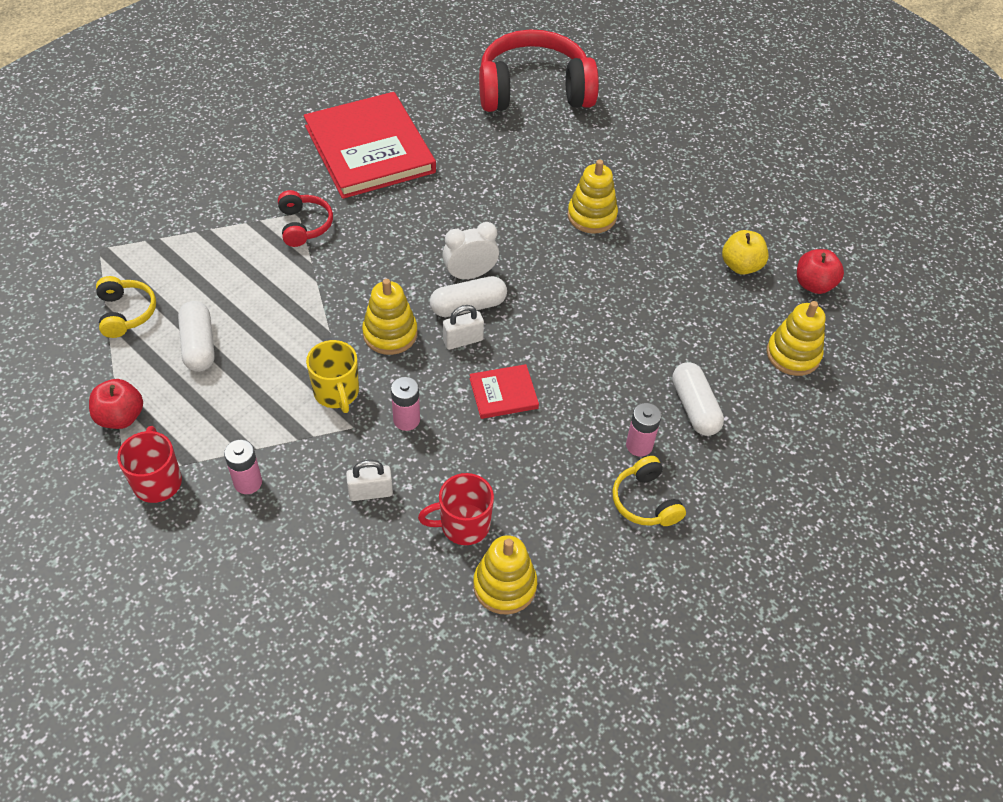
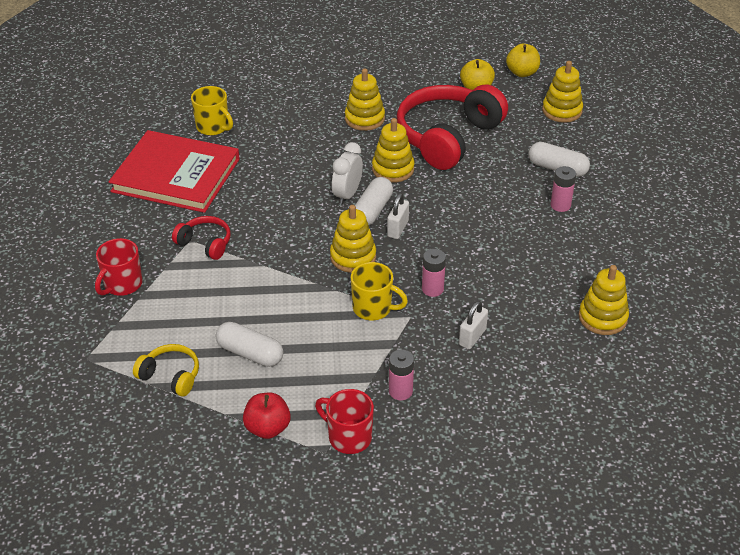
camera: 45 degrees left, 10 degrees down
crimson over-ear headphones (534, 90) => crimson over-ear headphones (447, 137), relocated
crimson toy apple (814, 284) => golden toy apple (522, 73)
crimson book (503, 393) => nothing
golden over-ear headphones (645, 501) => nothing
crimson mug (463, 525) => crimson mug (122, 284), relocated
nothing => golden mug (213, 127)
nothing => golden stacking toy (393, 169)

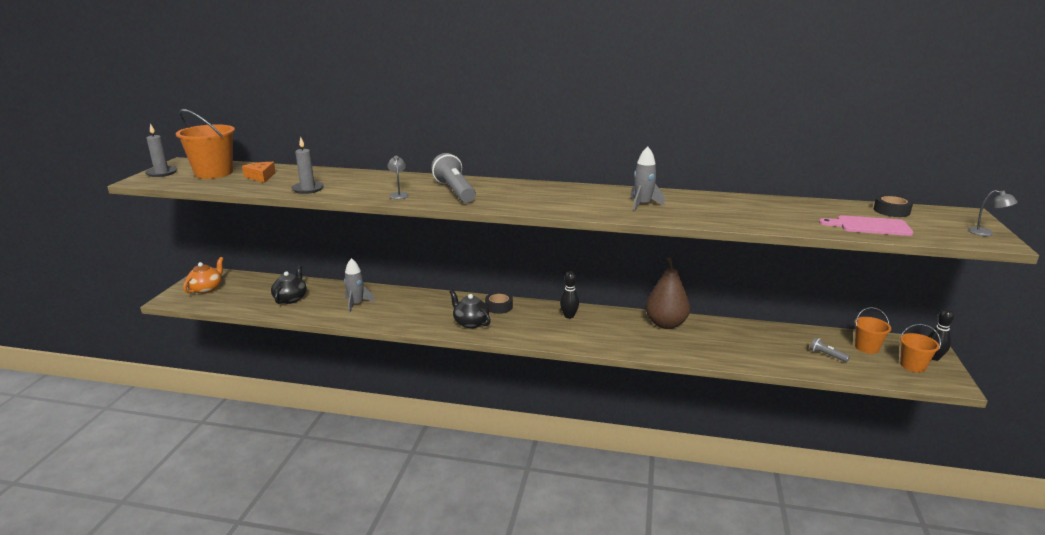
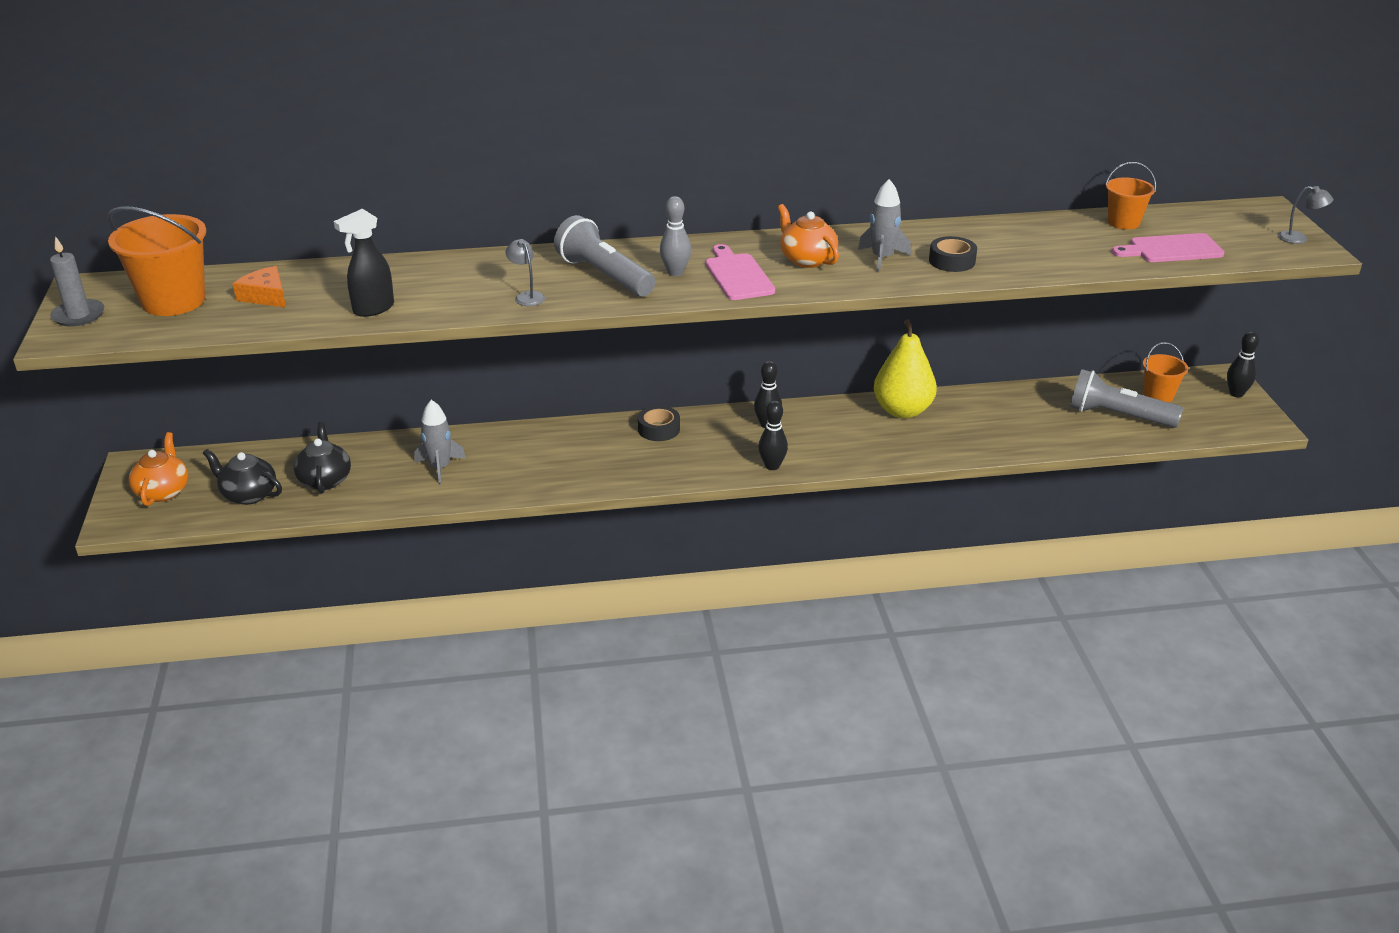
camera: 20 degrees left, 10 degrees up
gray pillar candle (308, 189) => jet-black spray cleaner (373, 309)
jet-black tape (891, 211) => jet-black tape (952, 261), relocated
russet pear fruit (666, 324) => golden pear fruit (902, 410)
jet-black tea pot (470, 323) => jet-black tea pot (248, 495), relocated
orange-coloured bucket (913, 366) => orange-coloured bucket (1123, 222), relocated
gray torch (827, 355) => gray torch (1117, 416), x2.21
nothing => gray tenpin (675, 272)
nothing => orange-coloured tea pot (807, 259)
nothing => rose-pink bread board (737, 275)
nothing => jet-black tenpin (772, 466)

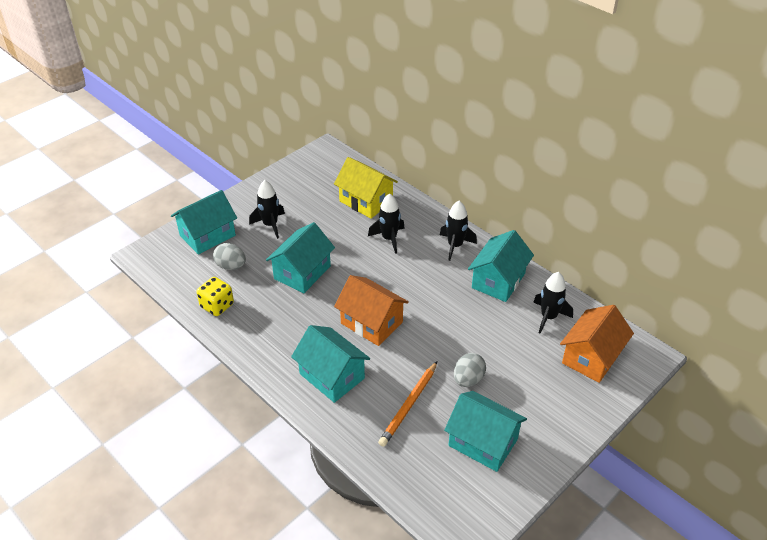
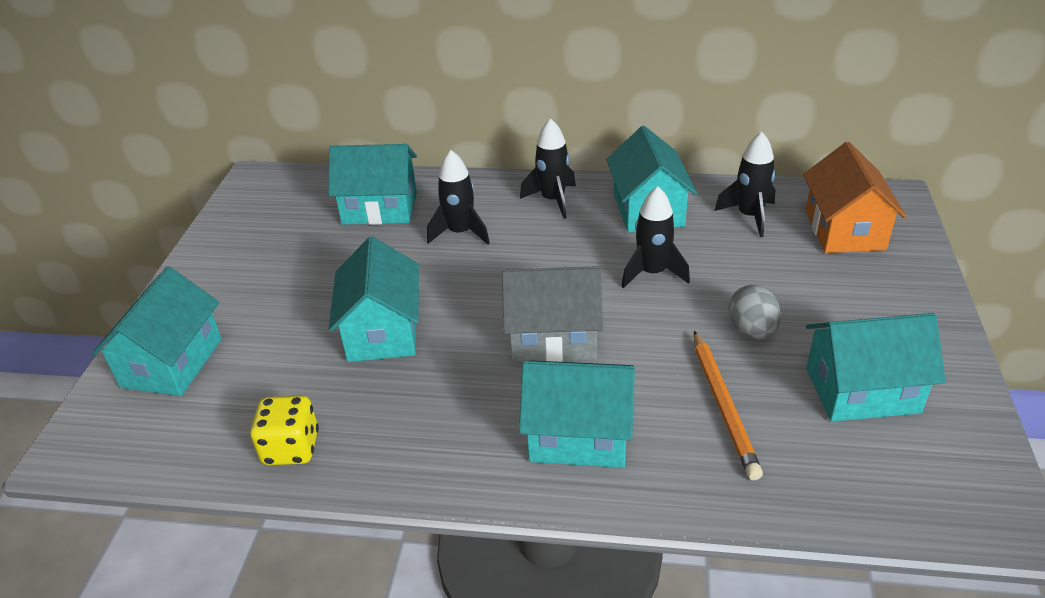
camera: 35 degrees left, 5 degrees down
golden toy house (366, 201) => turquoise toy house (380, 208)
jet-black rocket (270, 225) => jet-black rocket (652, 273), relocated
gray toy egg (231, 266) => nothing
orange-coloured toy house (371, 323) => gray toy house (553, 338)

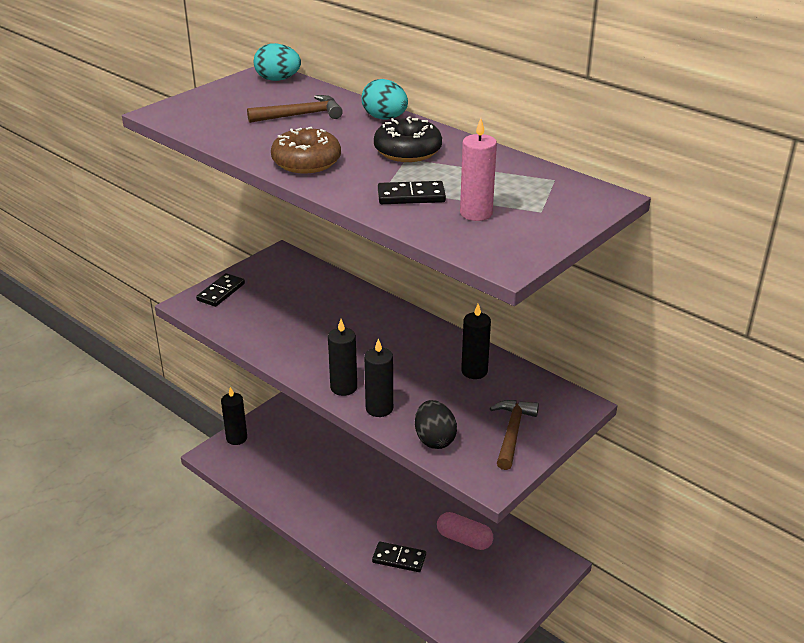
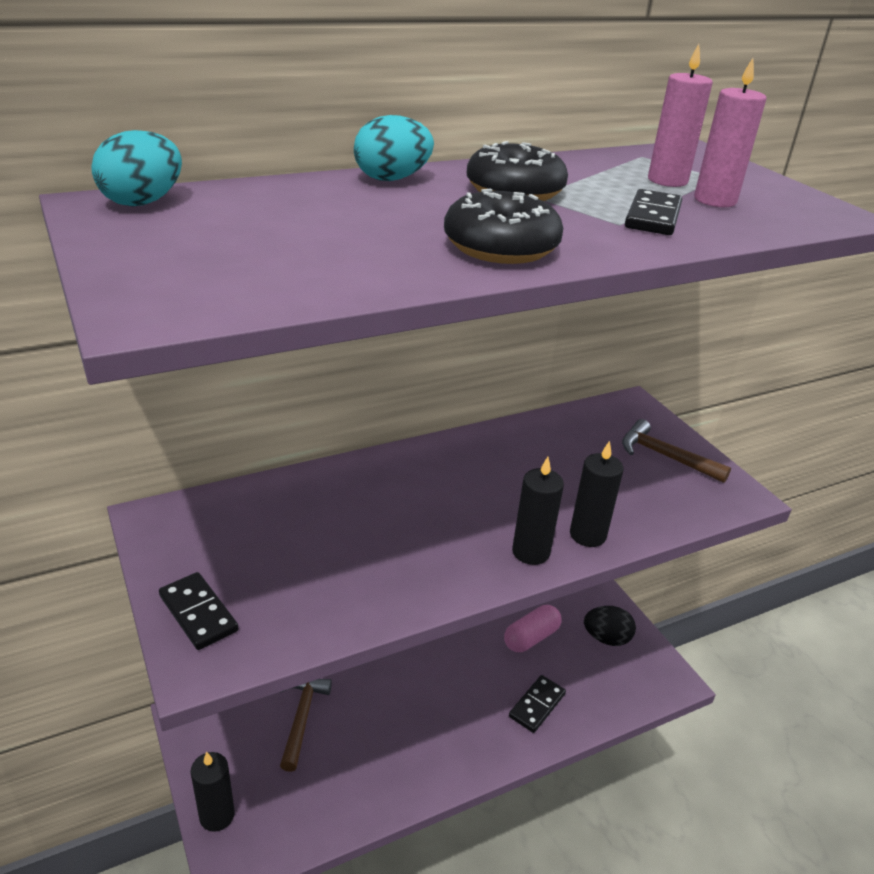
camera: 70 degrees left, 0 degrees up
russet carpenter's hammer (300, 115) => russet carpenter's hammer (302, 718), relocated
russet glazed donut (306, 162) => jet-black glazed donut (501, 247)
jet-black pillar candle (474, 371) => nothing
jet-black toy egg (434, 439) => jet-black toy egg (606, 638), relocated
nothing => rose-pink pillar candle (667, 181)

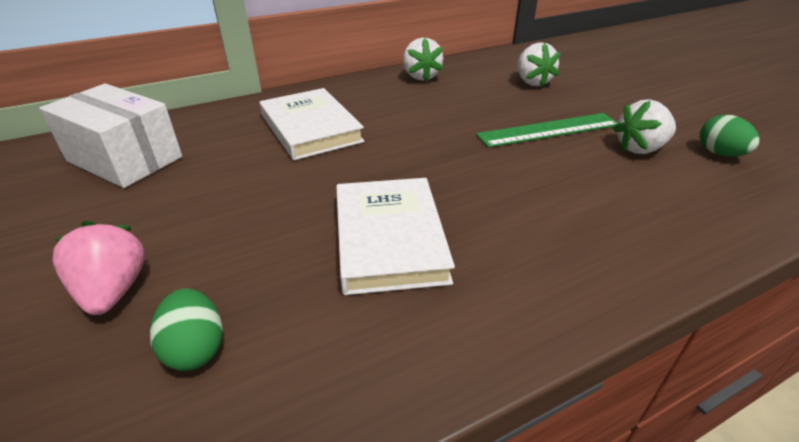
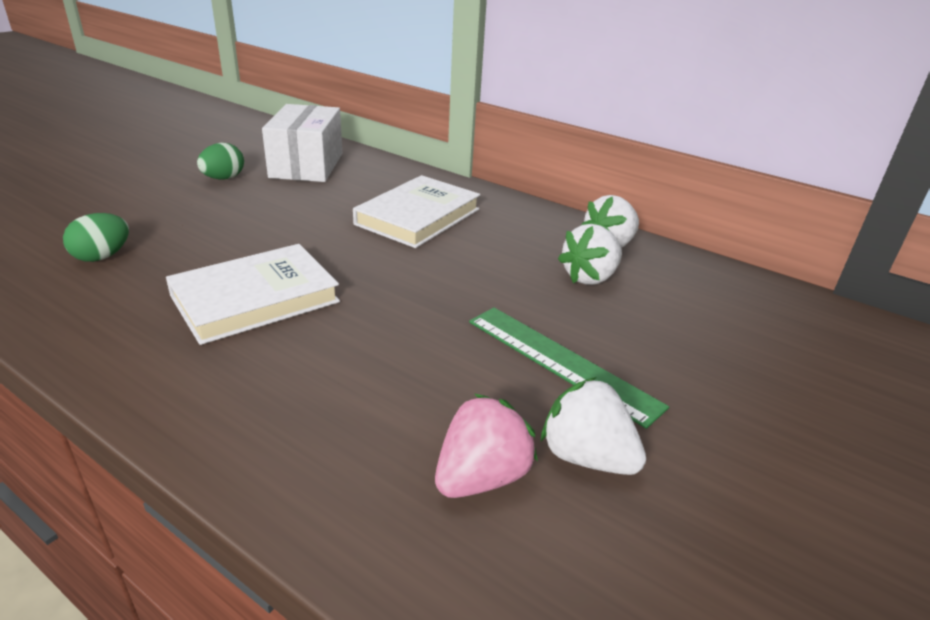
camera: 60 degrees right, 5 degrees down
white toy strawberry (532, 82) => white toy strawberry (590, 277), relocated
emerald toy egg (719, 153) => emerald toy egg (223, 178), relocated
rose-pink toy strawberry (113, 290) => rose-pink toy strawberry (481, 477), relocated

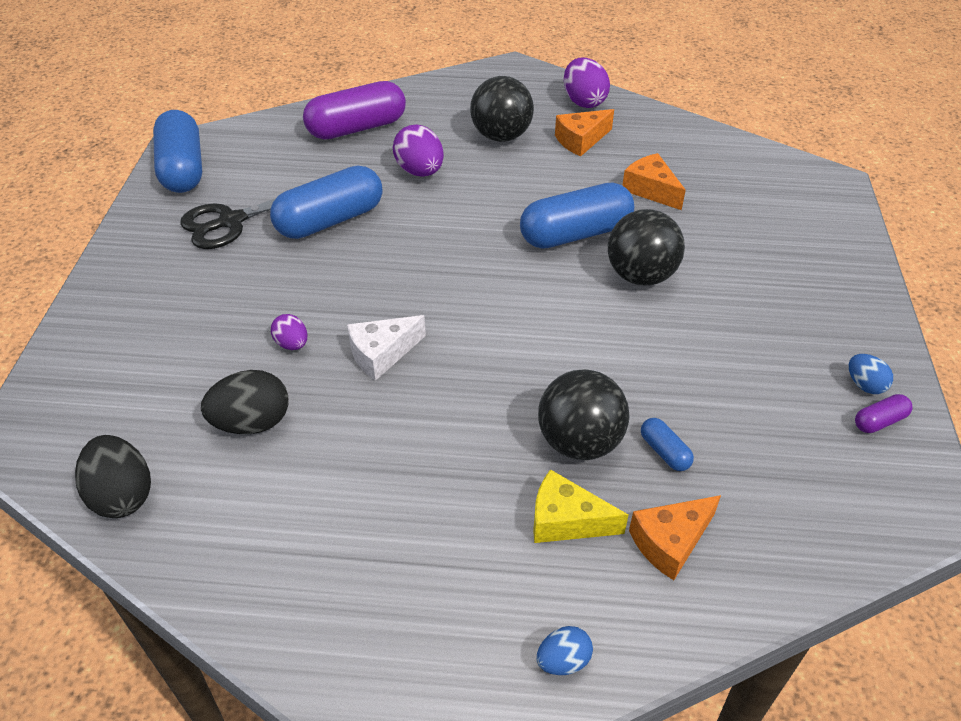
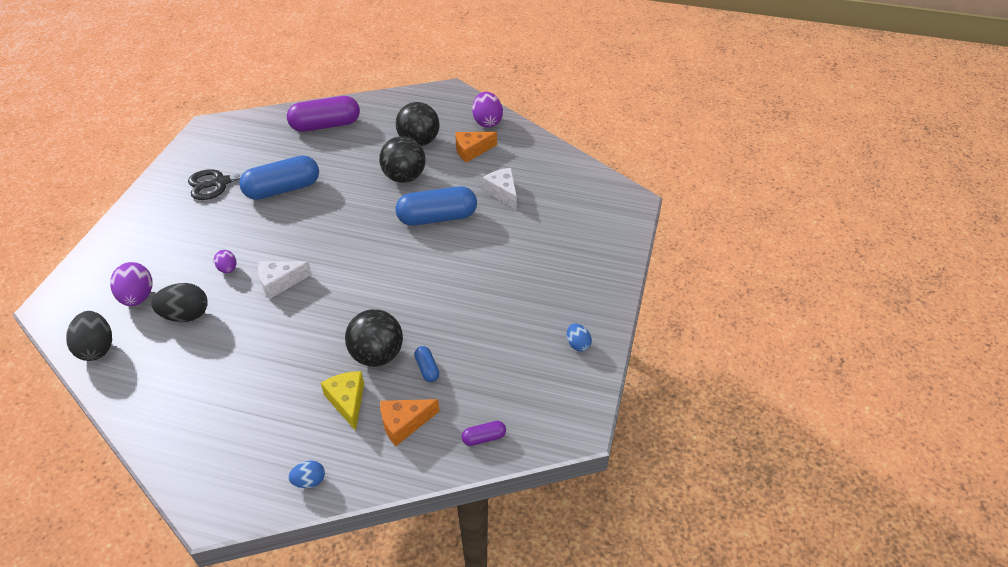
camera: 10 degrees right, 0 degrees up
cobalt pill (183, 169) => nothing
purple toy egg (420, 171) => purple toy egg (138, 297), relocated
orange-coloured cheese wedge (651, 190) => white cheese wedge (502, 192)
jet-black ball (640, 276) => jet-black ball (404, 177), relocated
purple pill (879, 421) => purple pill (484, 438), relocated
golden cheese wedge (566, 520) => golden cheese wedge (347, 401), 45 degrees clockwise

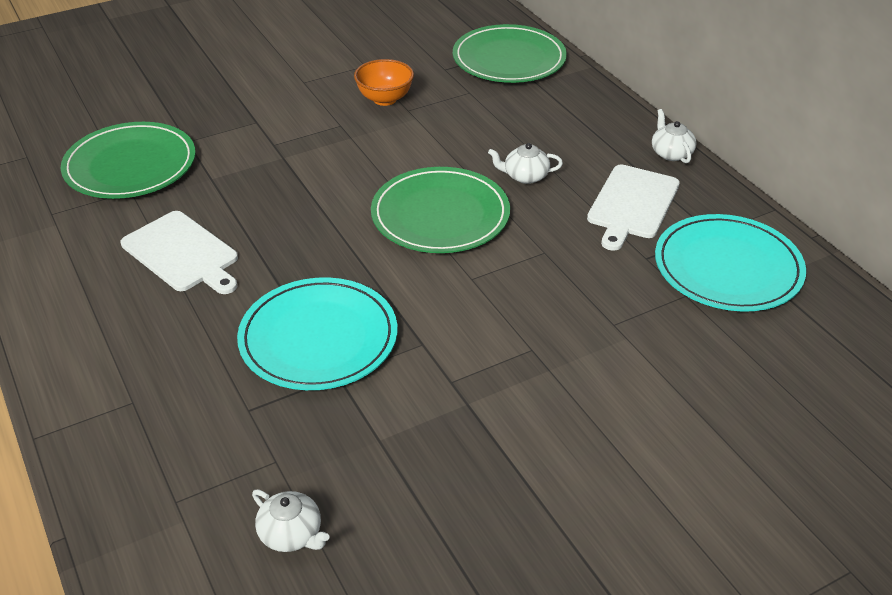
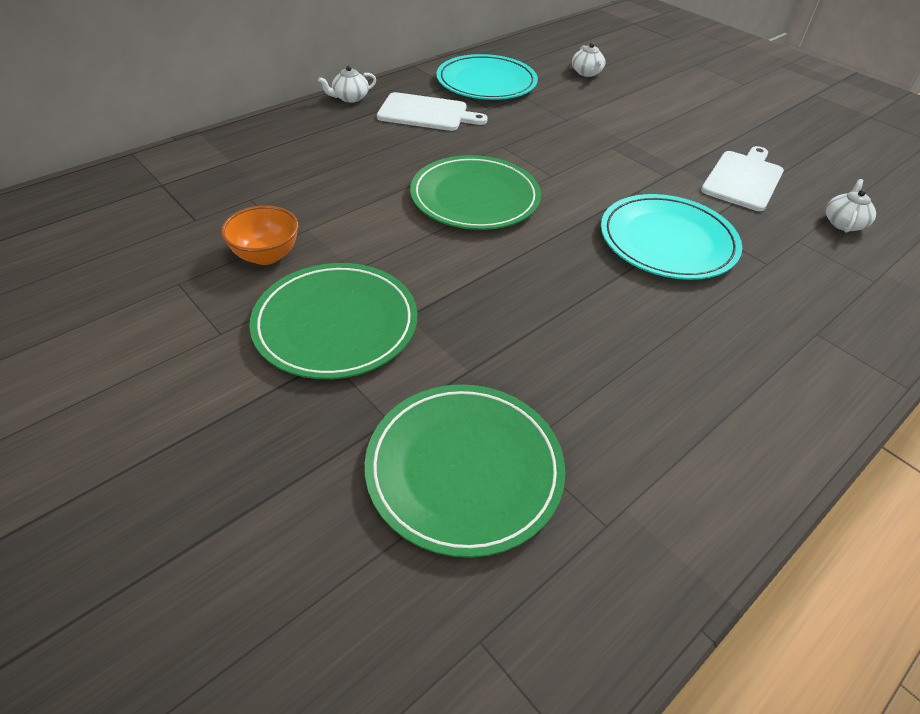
camera: 105 degrees left, 5 degrees up
emerald plate (509, 59) => emerald plate (336, 324), relocated
white tea pot (525, 176) => white tea pot (586, 73), relocated
white bread board (182, 253) => white bread board (743, 179), relocated

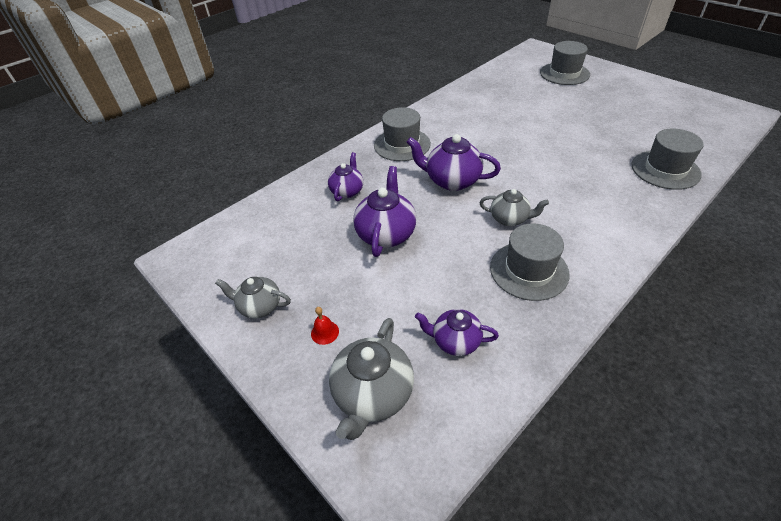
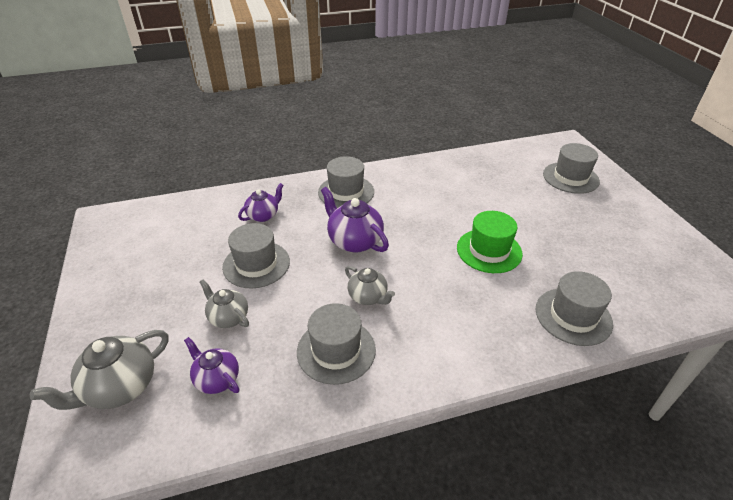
camera: 25 degrees right, 5 degrees down
purple tea pot (386, 234) => gray hat (256, 264)
gray tea pot (259, 306) => gray tea pot (228, 317), relocated
crimson school bell (325, 332) => nothing
nothing => emerald hat (489, 250)

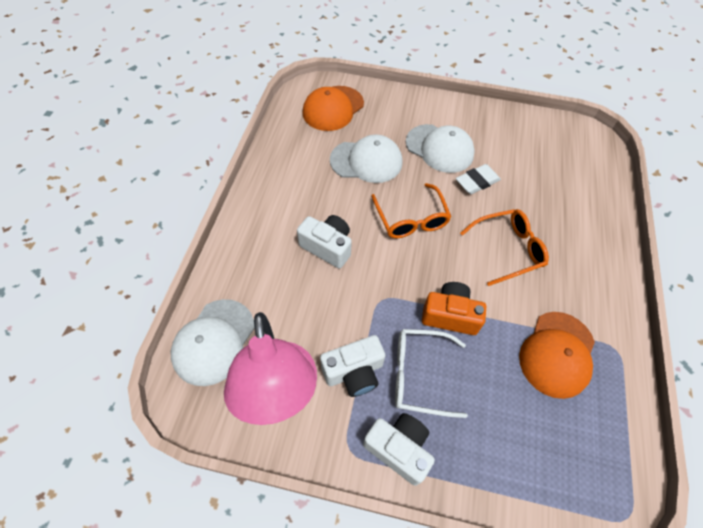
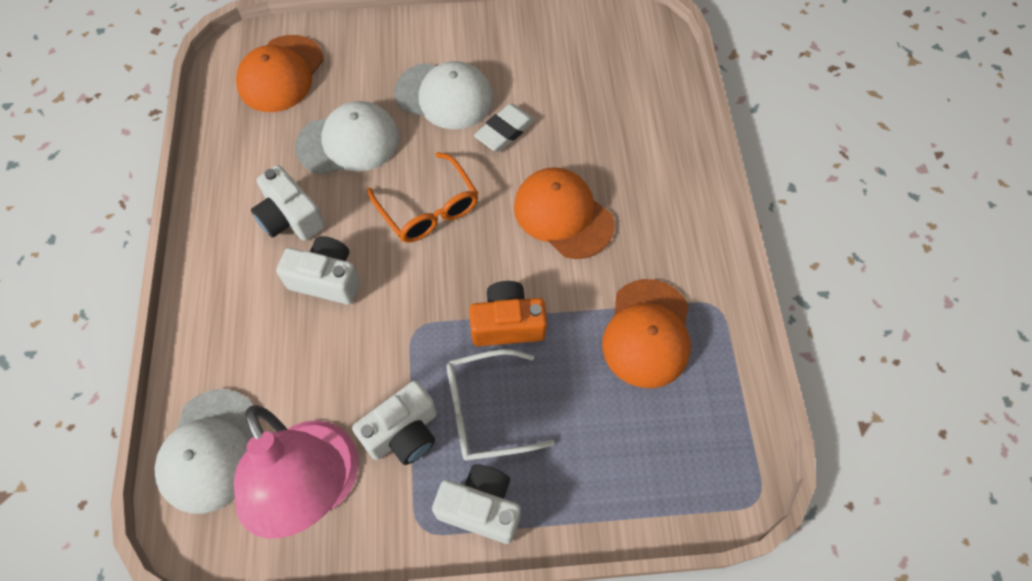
camera: 15 degrees left, 5 degrees up
orange-coloured glasses (508, 249) => orange-coloured cap (563, 215)
nothing => white compact camera (290, 218)

